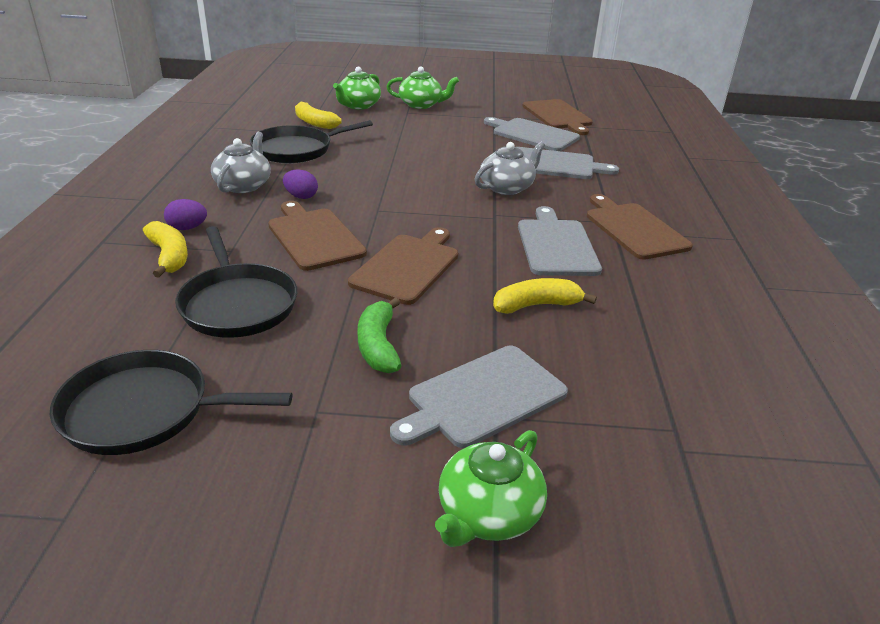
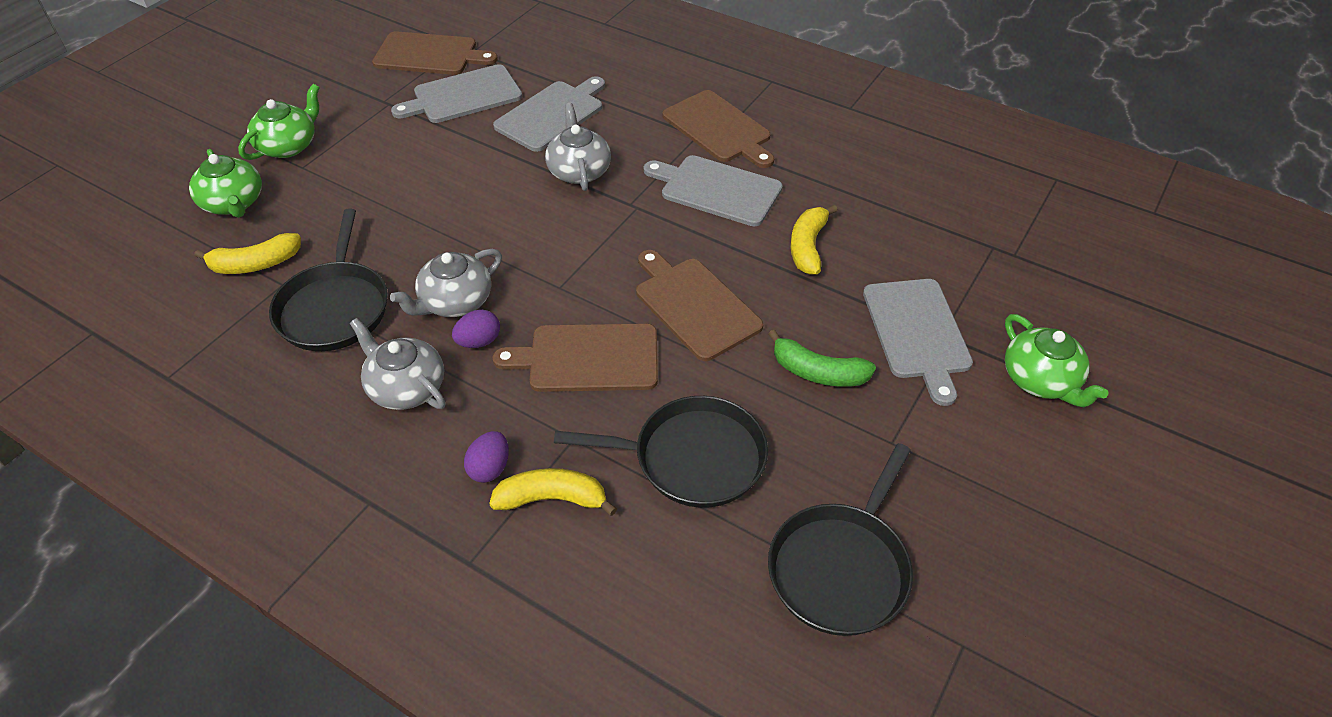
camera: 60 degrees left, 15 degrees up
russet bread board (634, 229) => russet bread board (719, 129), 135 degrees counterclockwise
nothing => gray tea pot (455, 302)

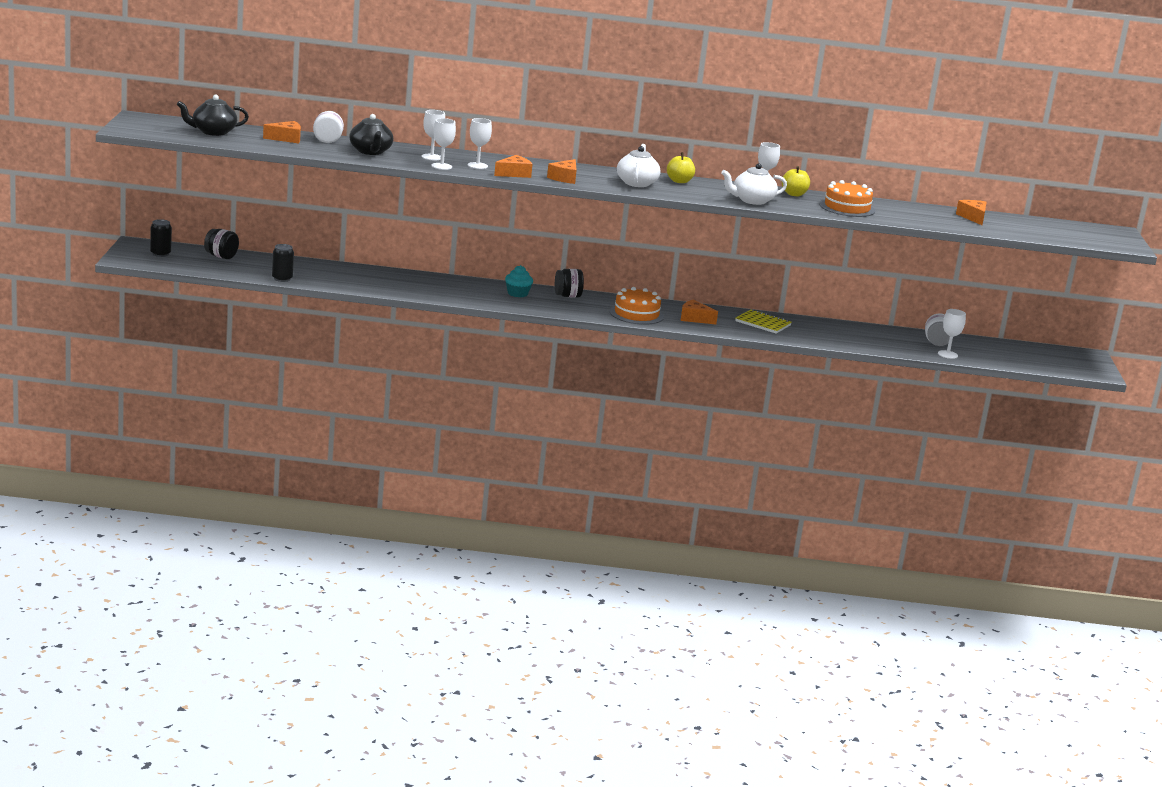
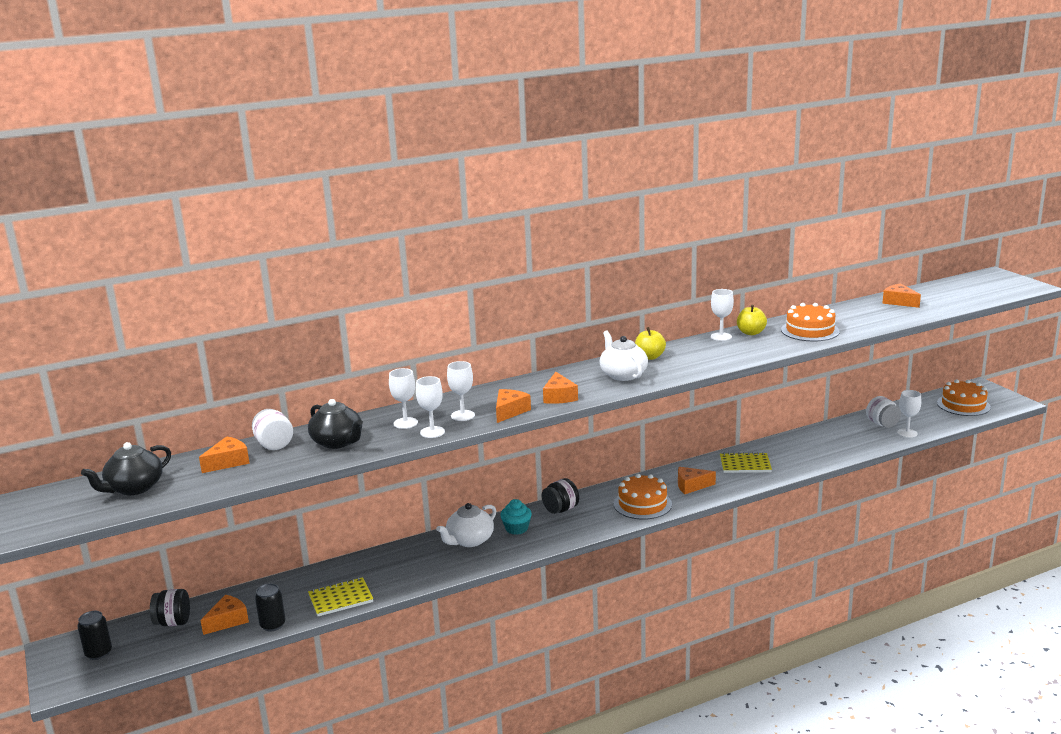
camera: 25 degrees left, 0 degrees up
white tea pot (752, 200) => white tea pot (469, 540), relocated
nothing => orange-coloured cake (963, 405)
nothing => golden notebook (340, 599)
nothing => orange-coloured cheese wedge (228, 621)

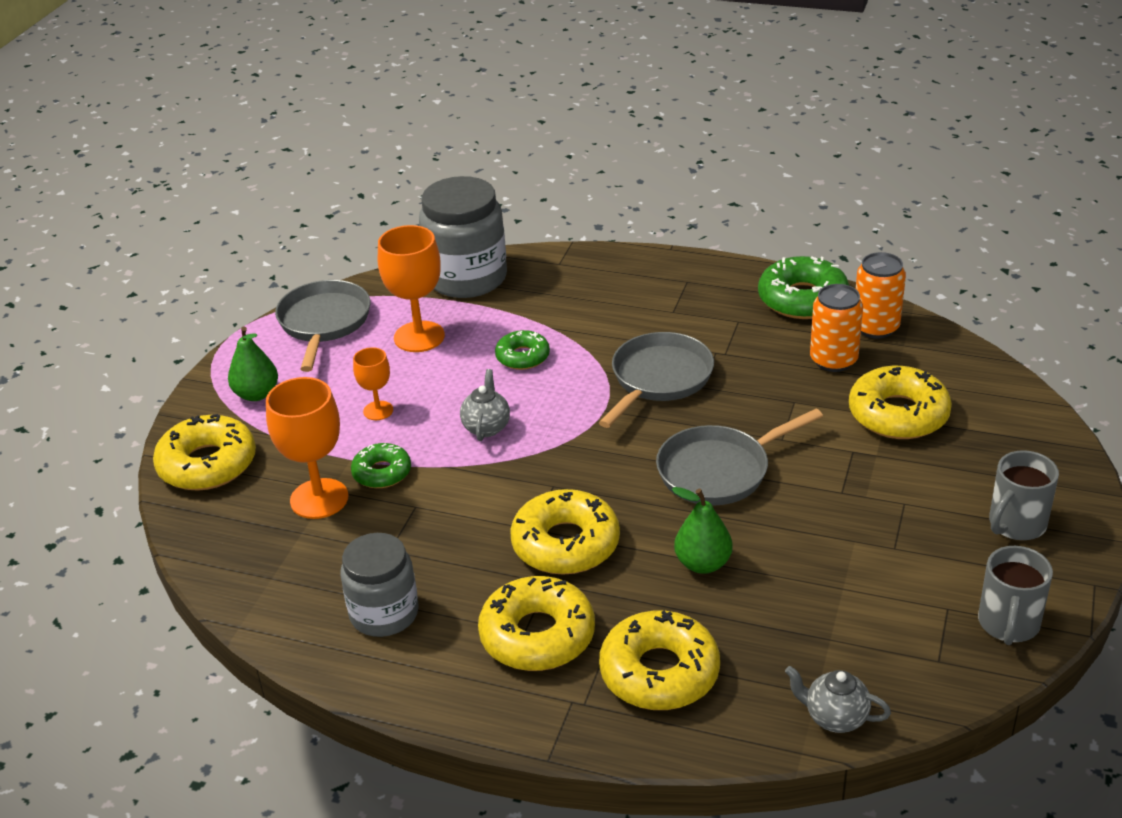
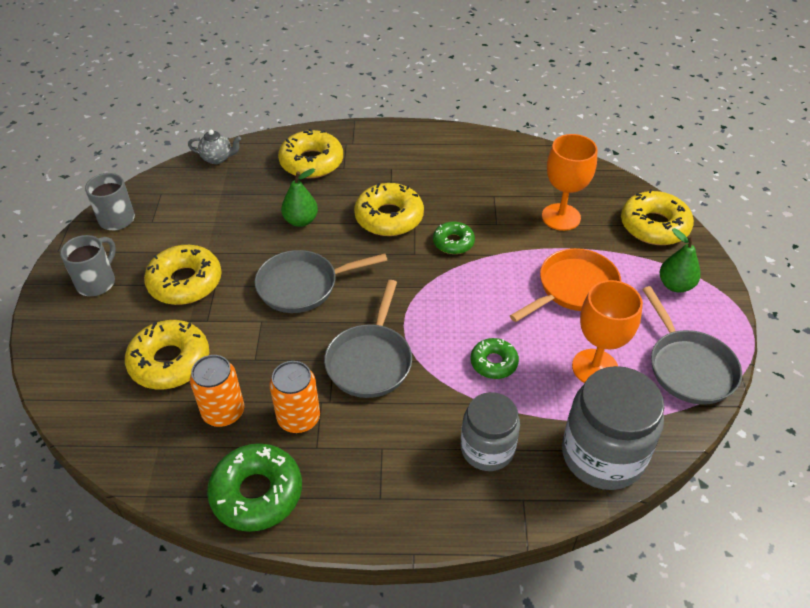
camera: 160 degrees right, 10 degrees up
orange-coloured can (875, 327) => orange-coloured can (299, 418), relocated
orange-coloured goblet (378, 410) => orange-coloured frying pan (573, 288)
gray tea pot (486, 427) => nothing
gray frying pan (719, 470) => gray frying pan (303, 286), 150 degrees counterclockwise
emerald glazed donut (382, 472) => emerald glazed donut (453, 242), relocated
gray preserve jar (384, 613) => gray preserve jar (487, 449), relocated
golden glazed donut (537, 635) => golden glazed donut (185, 282), relocated

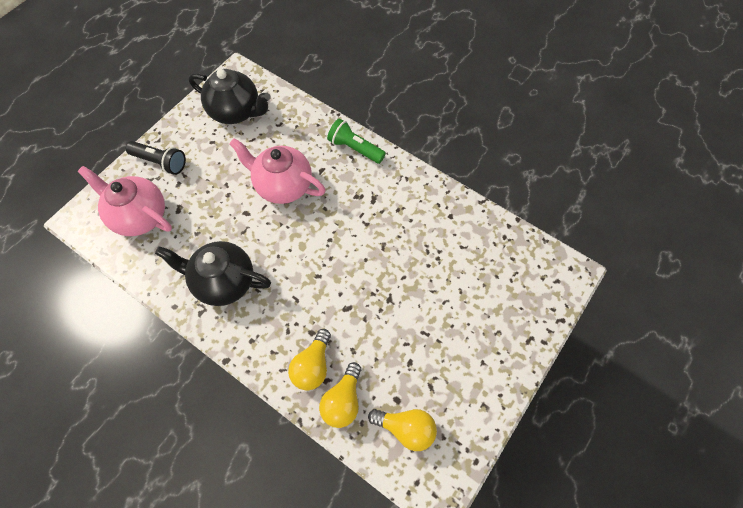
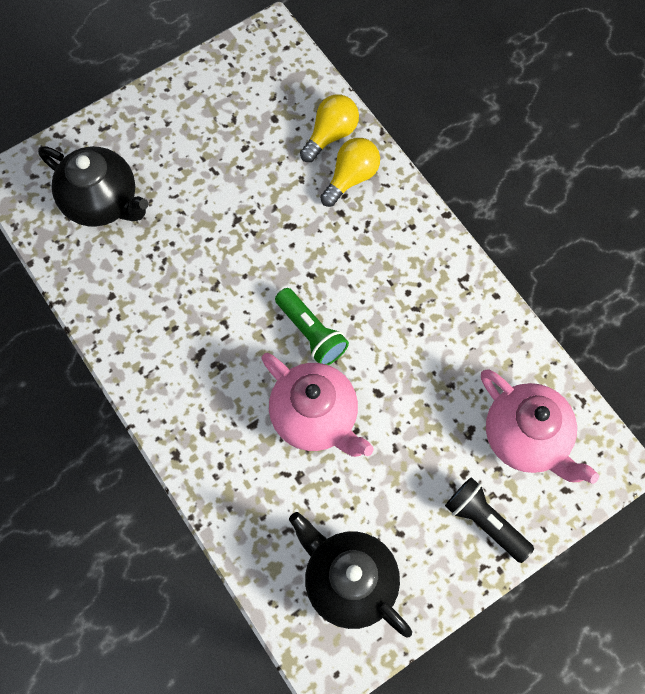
camera: 160 degrees left, 5 degrees up
emerald torch (355, 148) => emerald torch (311, 333), relocated
jet-black tea pot (223, 282) => jet-black tea pot (102, 202), relocated
golden bulb (406, 429) => nothing

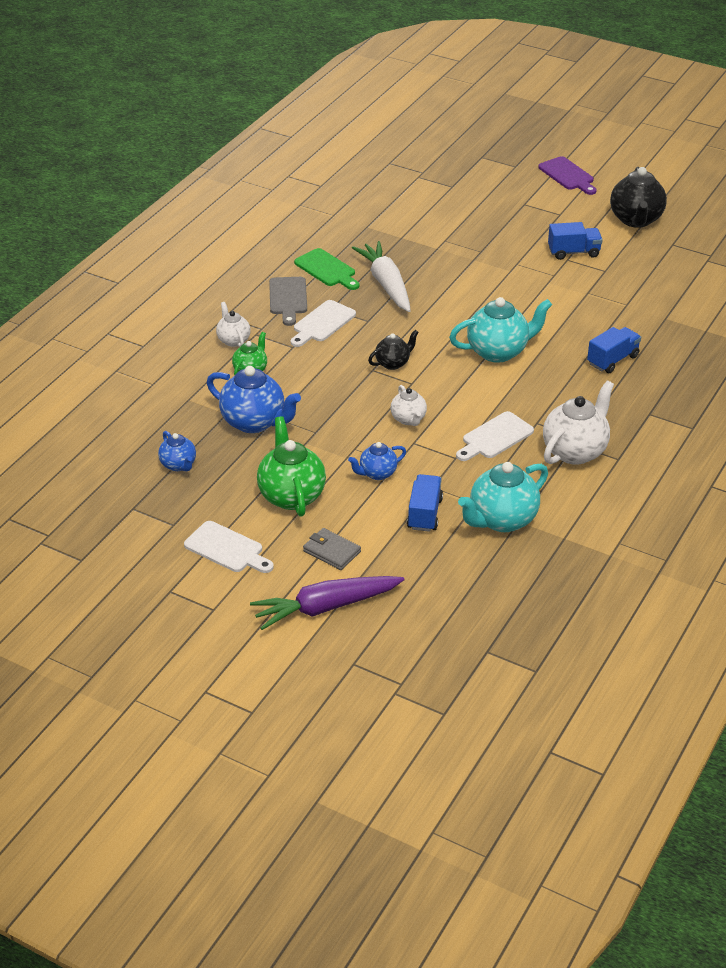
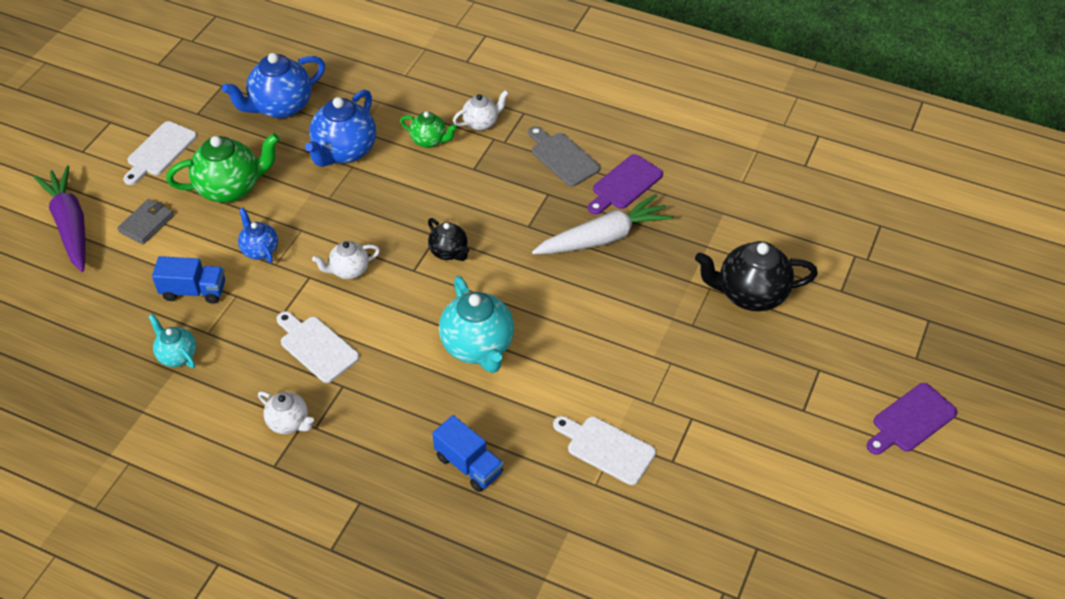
camera: 85 degrees right, 10 degrees up
jet-black tea pot (636, 220) => jet-black tea pot (750, 295), relocated
cobalt toy truck (573, 252) => nothing
emerald bread board (327, 269) => purple bread board (625, 184)
gray bread board (288, 298) => gray bread board (562, 157), 60 degrees clockwise
white bread board (322, 323) => white bread board (606, 448), relocated
white tea pot (575, 451) => white tea pot (289, 423), x0.56
cobalt tea pot (178, 465) => cobalt tea pot (281, 107), x1.79
turquoise tea pot (501, 520) => turquoise tea pot (177, 355), x0.56

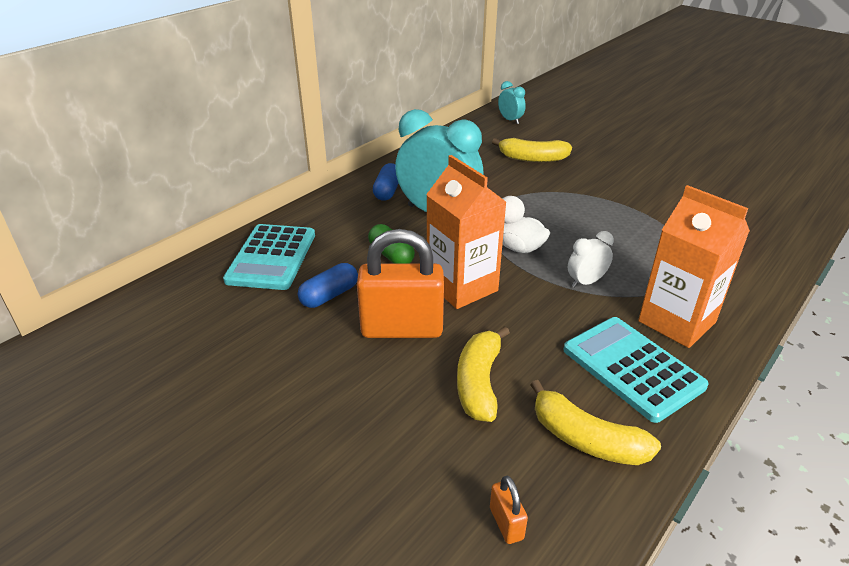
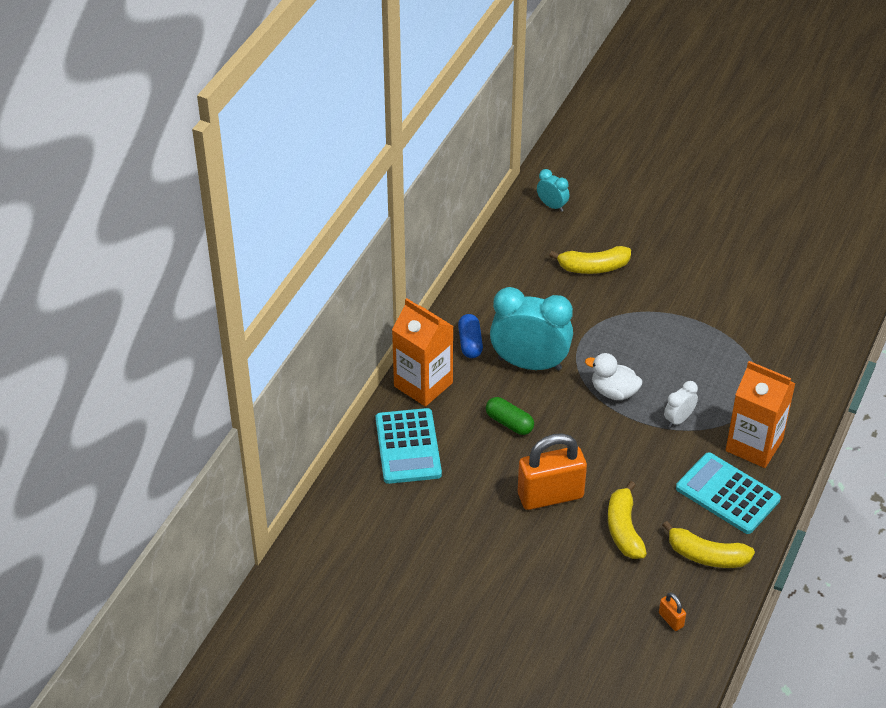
camera: 15 degrees left, 10 degrees up
orange-coloured carton (462, 287) => orange-coloured carton (423, 384), relocated
cobalt pill (329, 295) => nothing

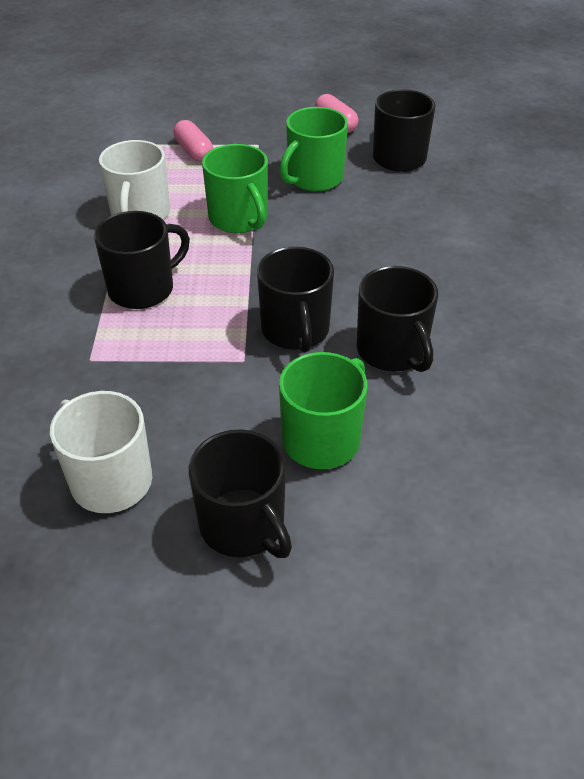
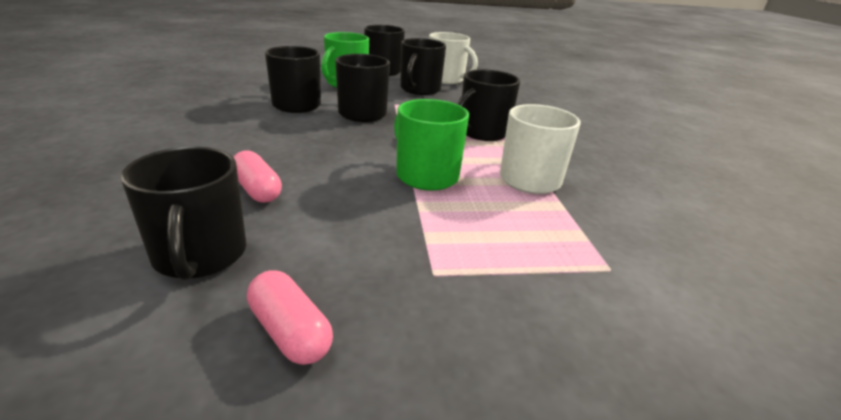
camera: 170 degrees right, 15 degrees down
emerald mug (314, 178) => nothing
rose-pink pill (194, 151) => rose-pink pill (257, 190), relocated
nothing => jet-black mug (419, 89)

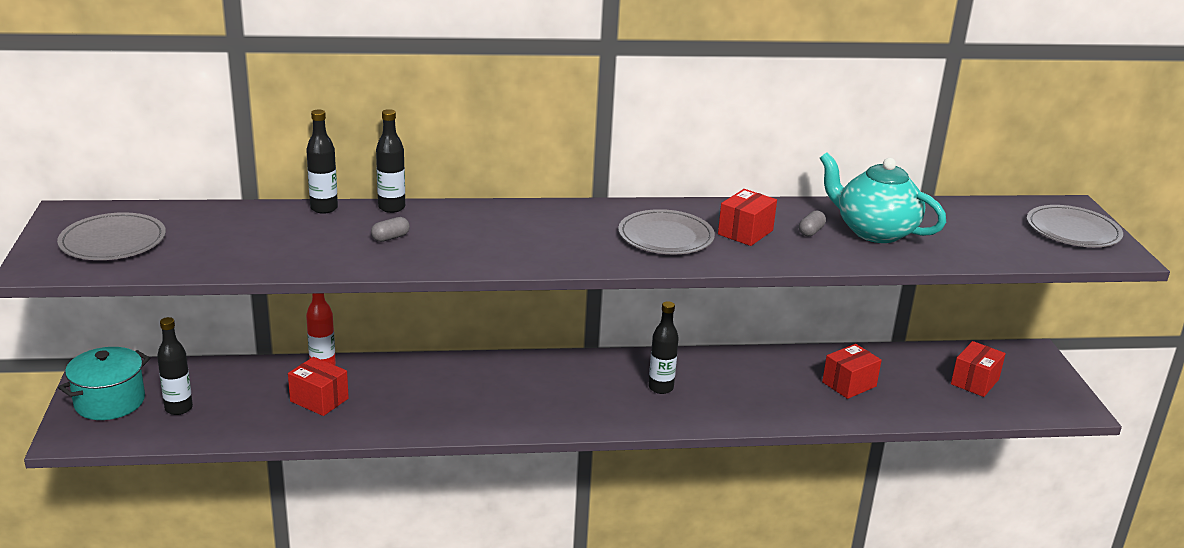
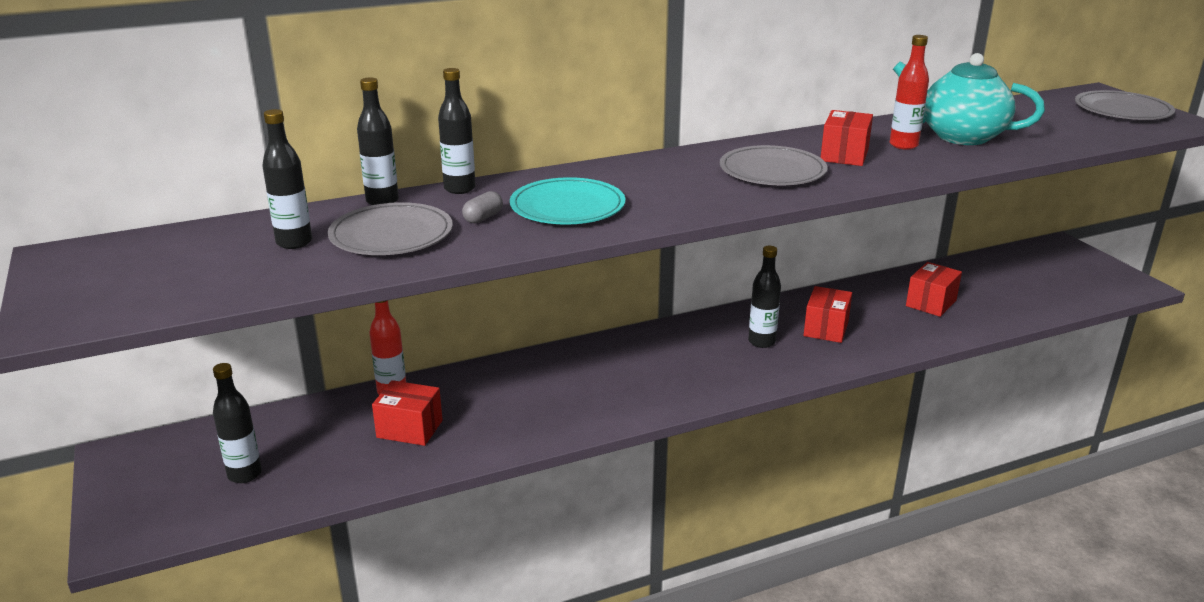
camera: 15 degrees left, 0 degrees up
gray pill (811, 231) => crimson flask (903, 145)
gray plate (113, 241) => gray plate (391, 234), relocated
crimson box (974, 382) => crimson box (826, 329), relocated
turquoise pot (110, 402) => nothing
nothing => jet-black flask (294, 242)
nothing => turquoise plate (567, 206)

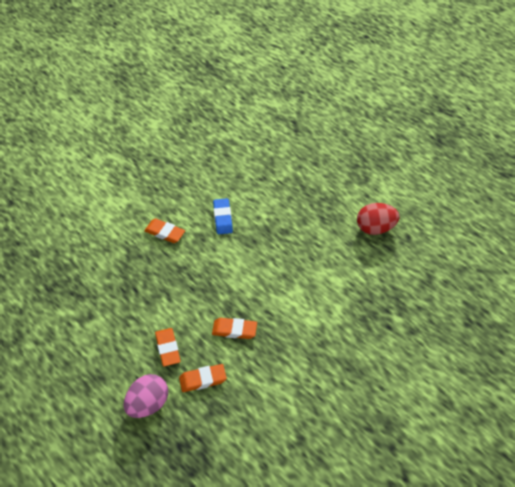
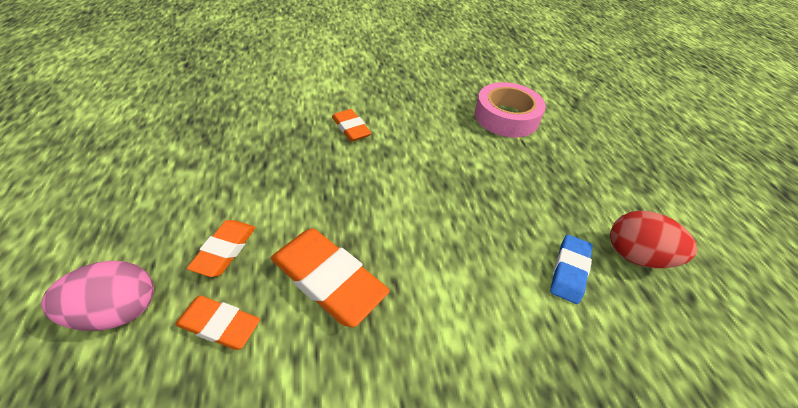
camera: 30 degrees right, 5 degrees down
cobalt eraser (222, 218) => cobalt eraser (569, 270), relocated
orange-coloured eraser (234, 330) => orange-coloured eraser (328, 279), x1.69
nothing => rose-pink tape (506, 117)

